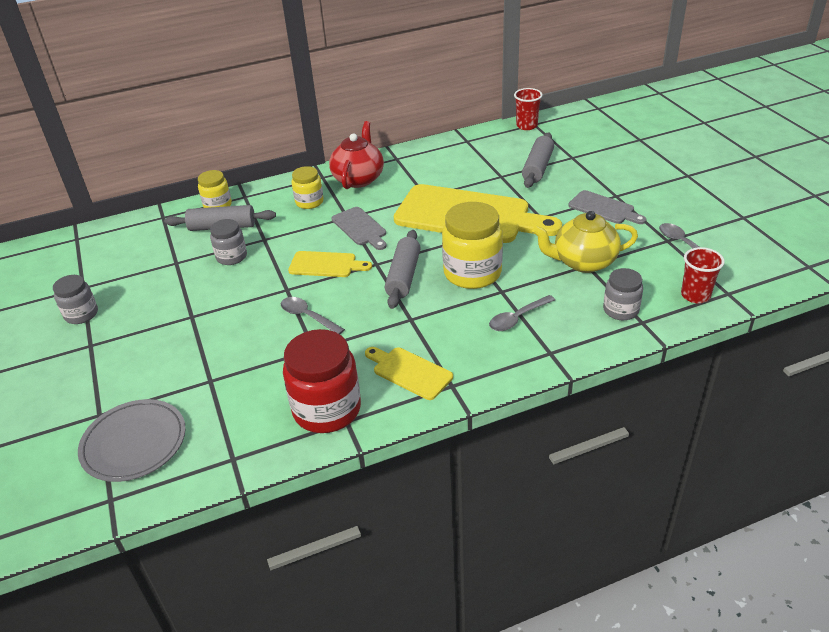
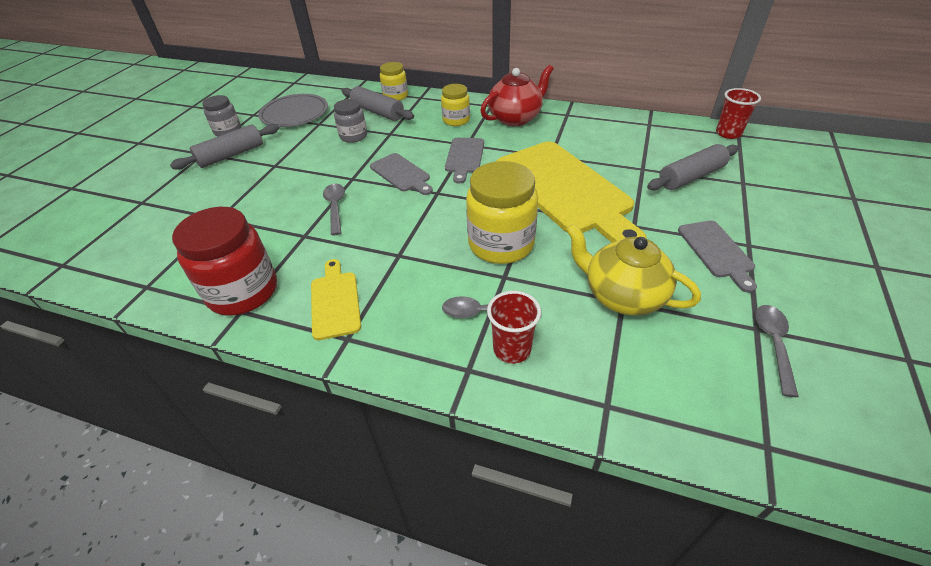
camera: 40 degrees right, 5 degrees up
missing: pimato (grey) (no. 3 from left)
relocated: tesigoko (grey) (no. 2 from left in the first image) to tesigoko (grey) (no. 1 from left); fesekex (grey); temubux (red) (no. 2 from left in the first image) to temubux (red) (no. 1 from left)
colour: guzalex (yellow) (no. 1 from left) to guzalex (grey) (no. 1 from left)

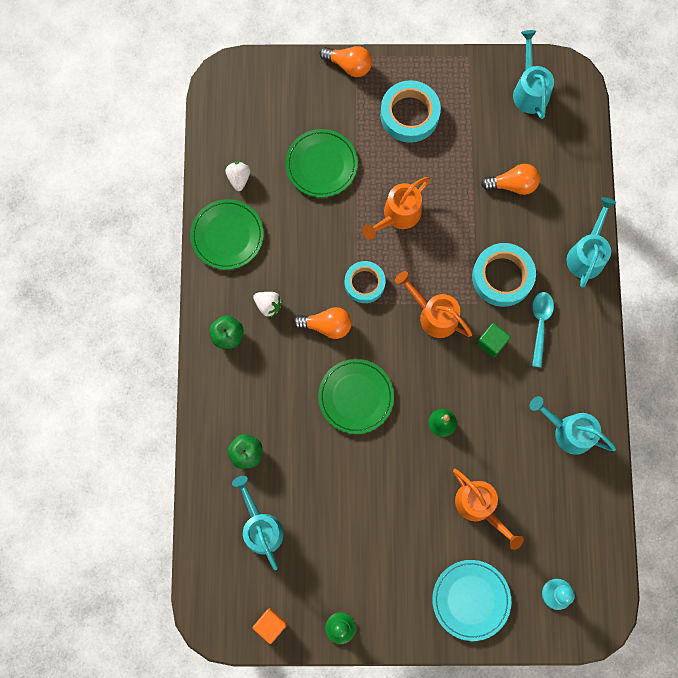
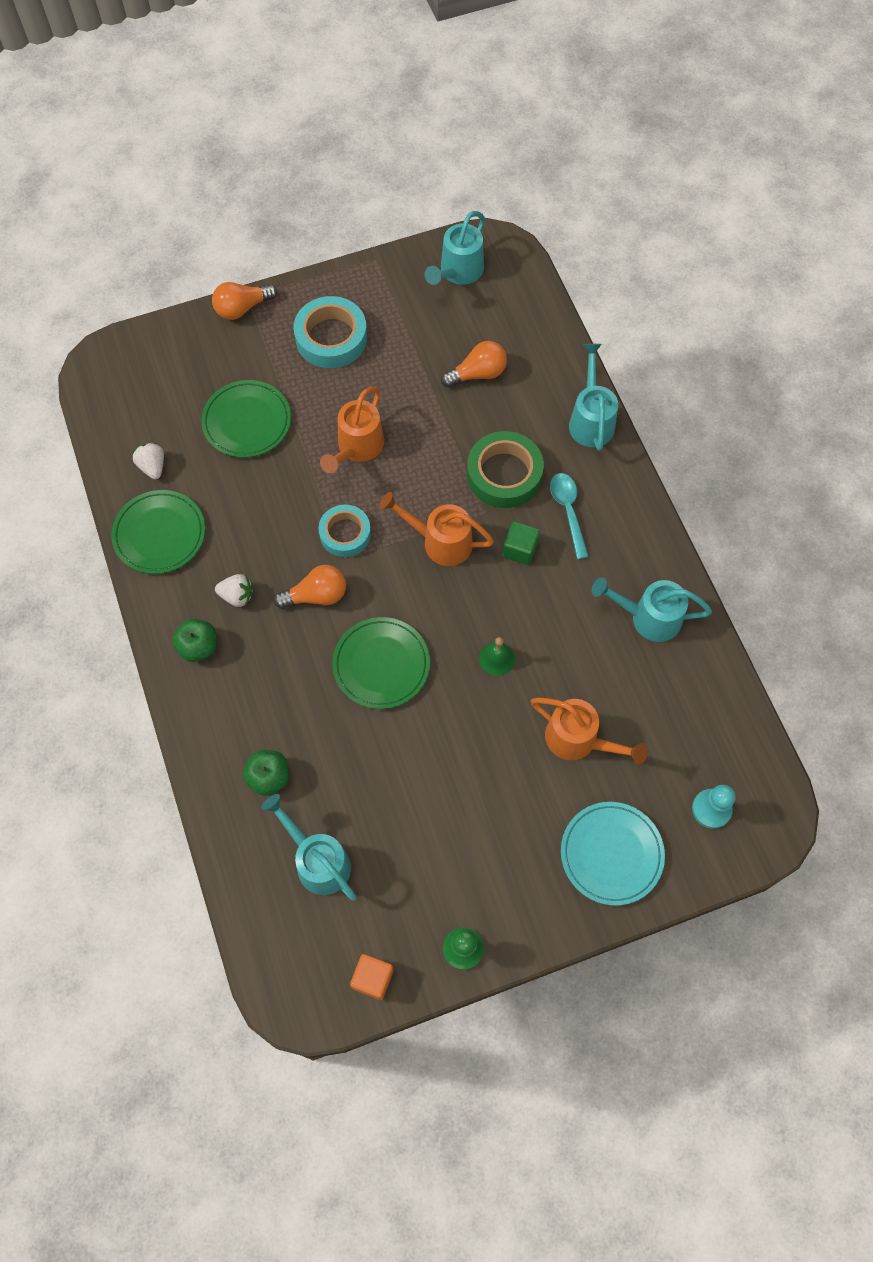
camera: 20 degrees left, 10 degrees down
colour: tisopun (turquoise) (no. 3 from left) to tisopun (green)
spun: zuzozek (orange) (no. 2 from left in the first image) 150 degrees clockwise; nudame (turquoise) (no. 2 from left) 120 degrees counterclockwise

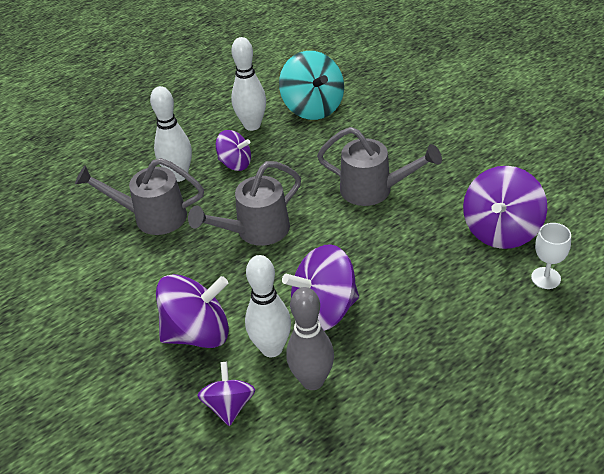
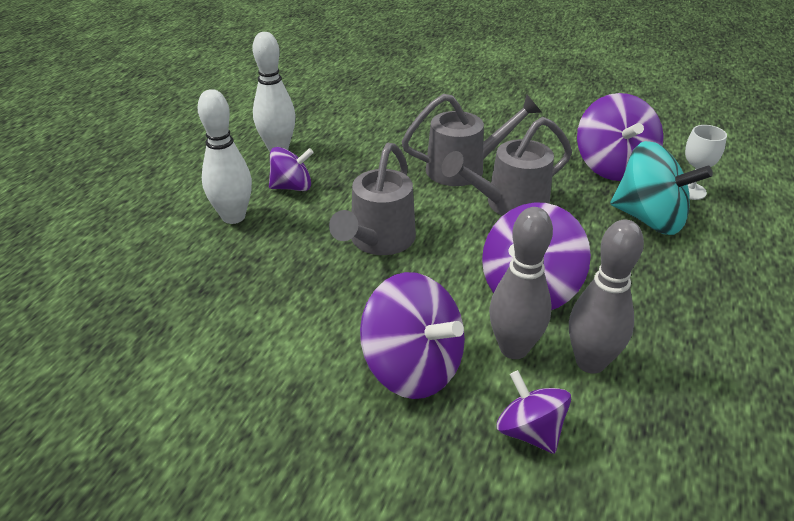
camera: 35 degrees left, 5 degrees down
relocated: nudame (grey) (no. 1 from left in the first image) to nudame (grey) (no. 3 from left); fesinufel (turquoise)
colour: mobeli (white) (no. 3 from left) to mobeli (grey) (no. 1 from left)
spun: fesinufel (purple) (no. 1 from left in the first image) 90 degrees clockwise

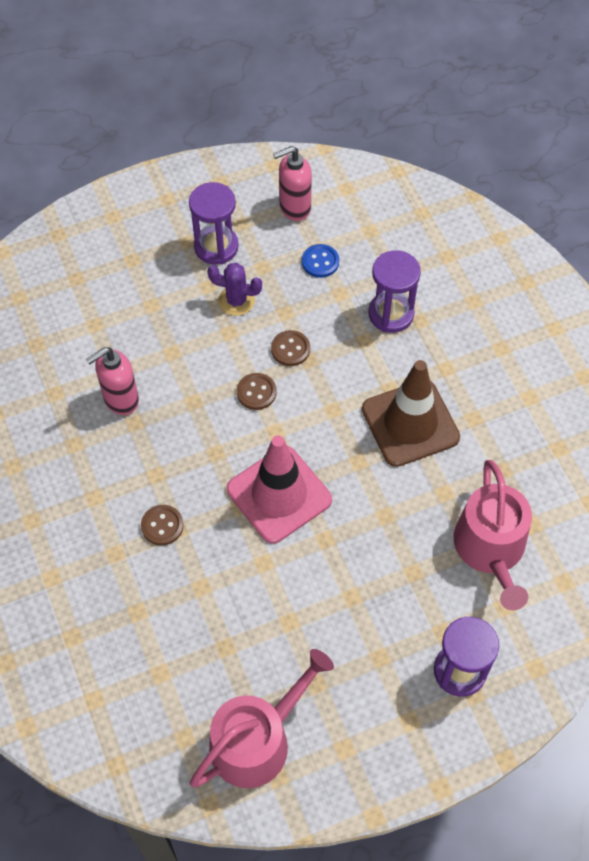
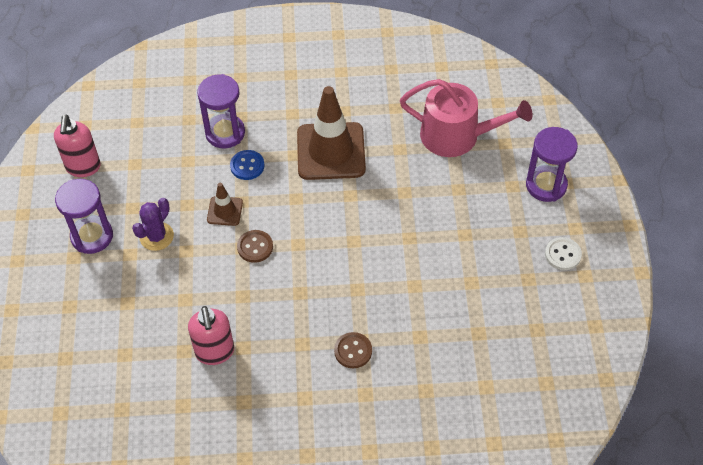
camera: 70 degrees left, 5 degrees down
missing: nudame (pink) (no. 1 from left); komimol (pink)
appeared: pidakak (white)
relocated: pidakak (blue)
exchanged: pidakak (brown) (no. 3 from left) to komimol (brown) (no. 1 from left)

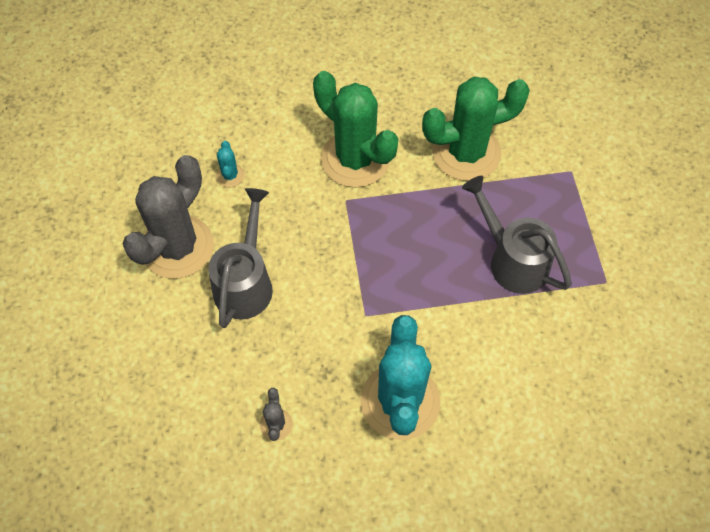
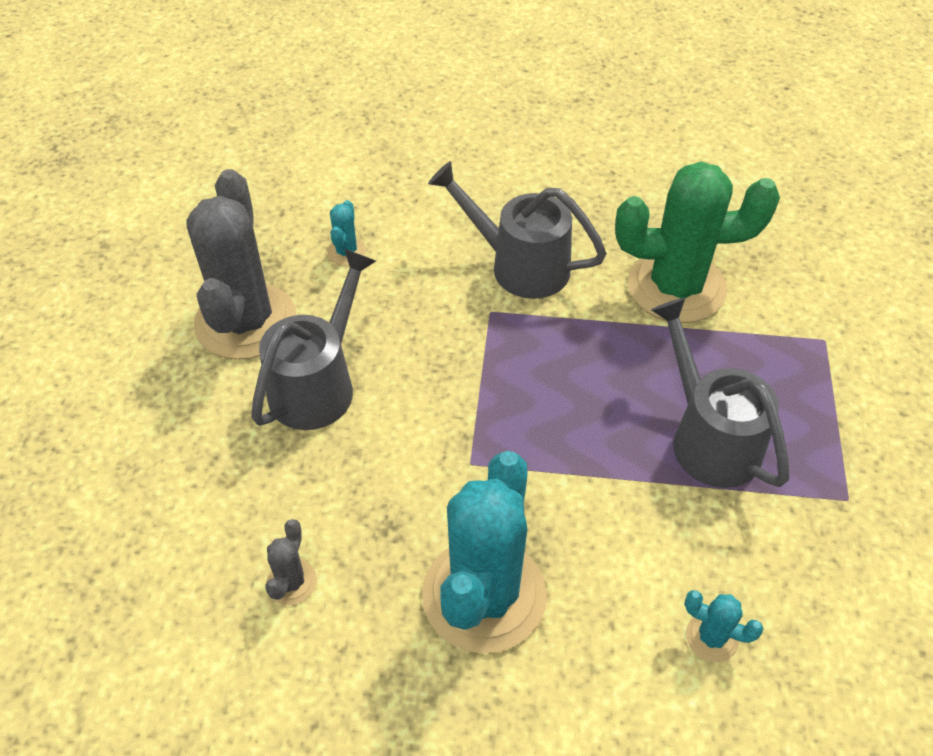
camera: 15 degrees right, 10 degrees down
appeared: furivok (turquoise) (no. 3 from left)
exchanged: furivok (green) (no. 1 from left) to nudame (grey) (no. 2 from left)
spun: furivok (grey) (no. 1 from left) 45 degrees counterclockwise

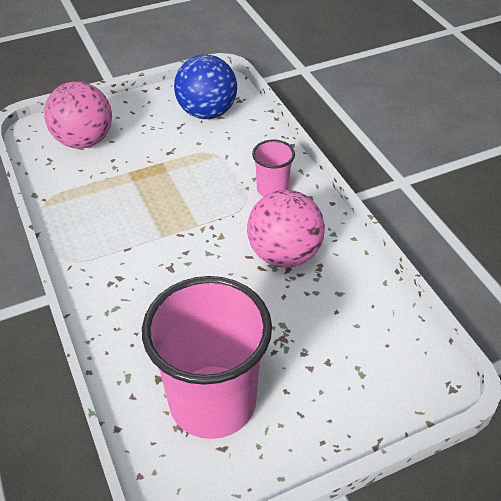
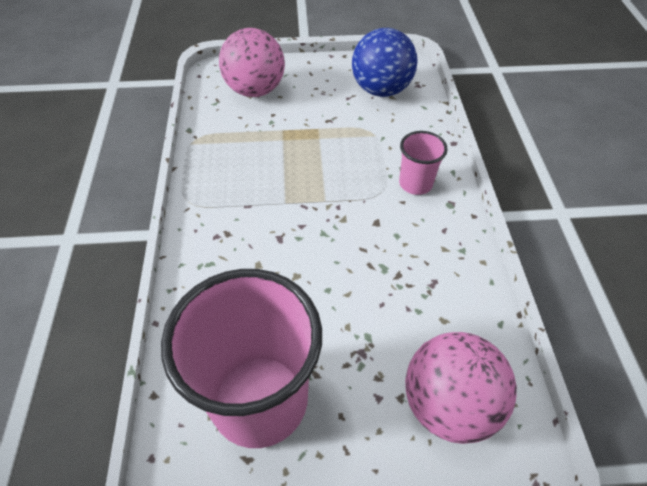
camera: 20 degrees right, 5 degrees up
relocated: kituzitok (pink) (no. 2 from left)

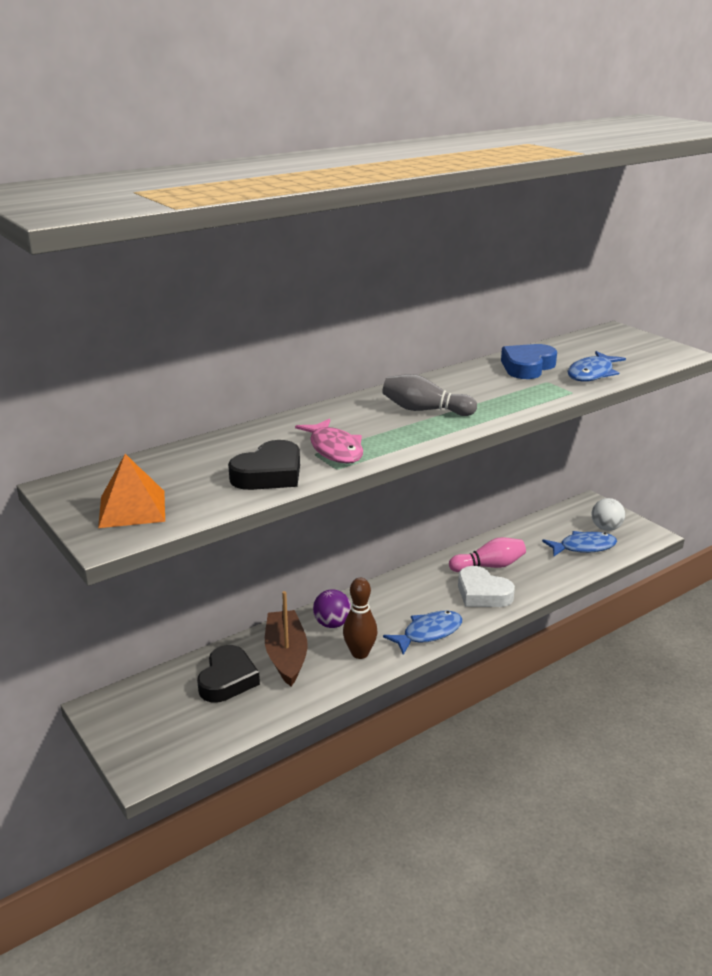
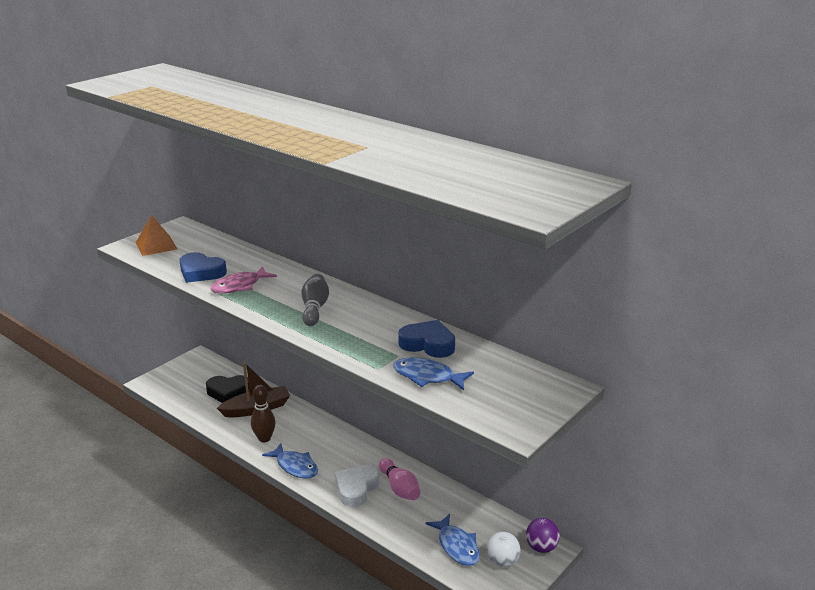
camera: 75 degrees right, 0 degrees up
relocated: kituzitok (purple)
colour: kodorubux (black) (no. 2 from left) to kodorubux (blue) (no. 1 from left)

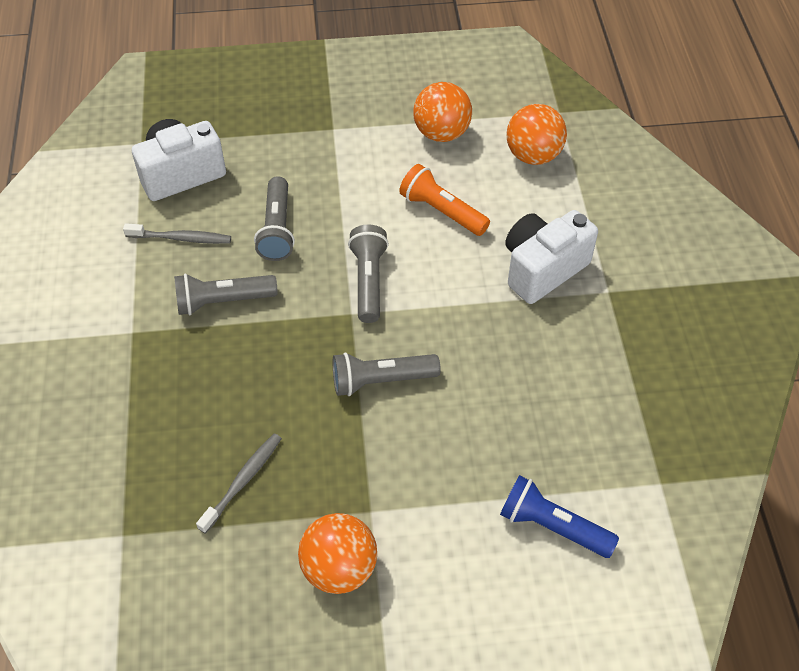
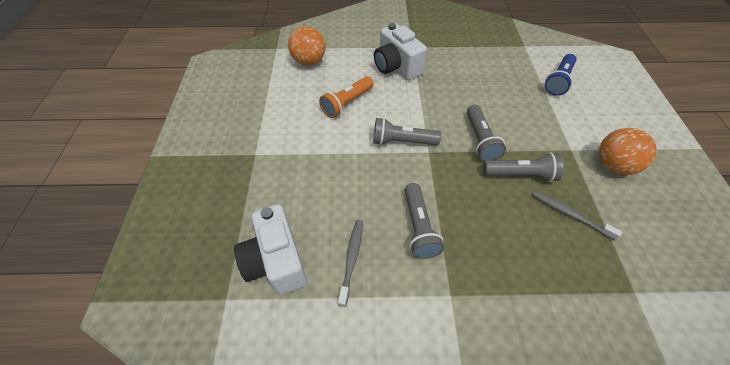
camera: 85 degrees left, 0 degrees up
missing: kituzitok (orange) (no. 2 from left)
relocated: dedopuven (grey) (no. 2 from left in the first image) to dedopuven (grey) (no. 4 from left)

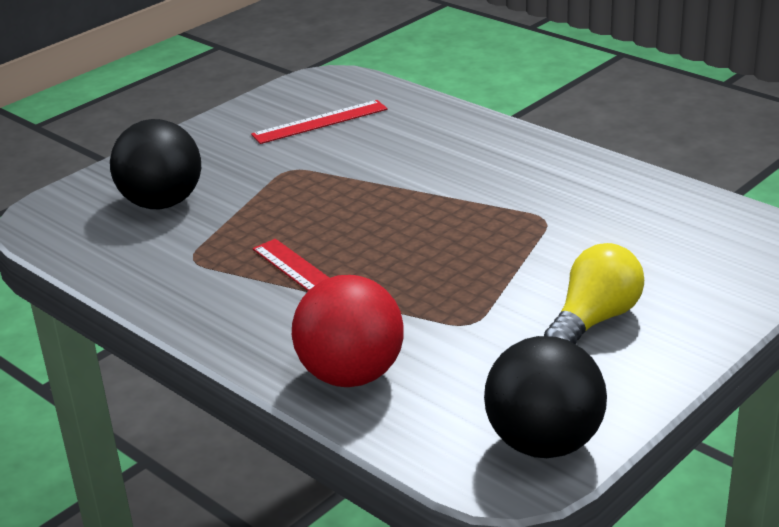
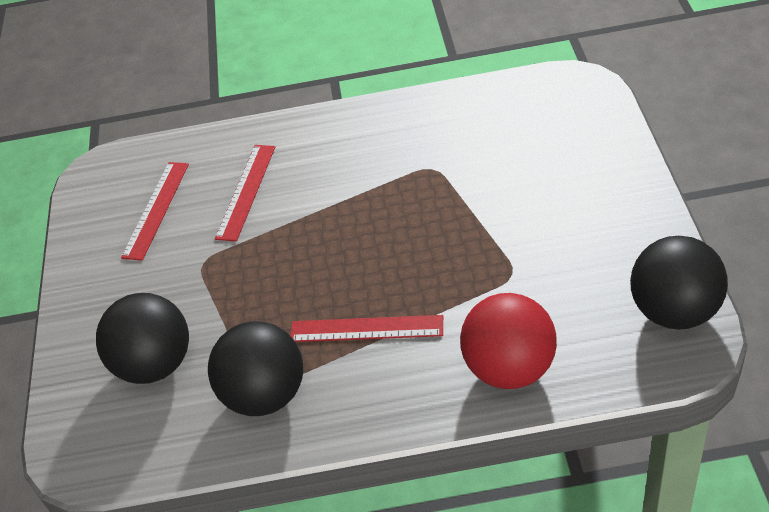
camera: 45 degrees left, 15 degrees up
missing: zuzozek (yellow)
appeared: kituzitok (black) (no. 2 from left); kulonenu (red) (no. 2 from left)

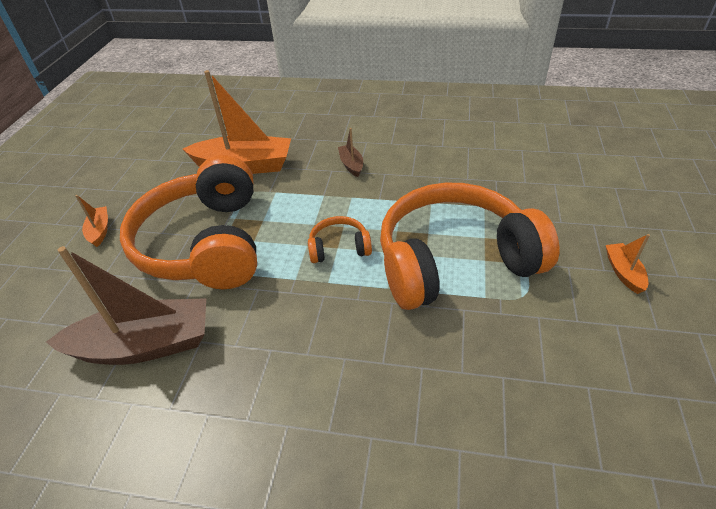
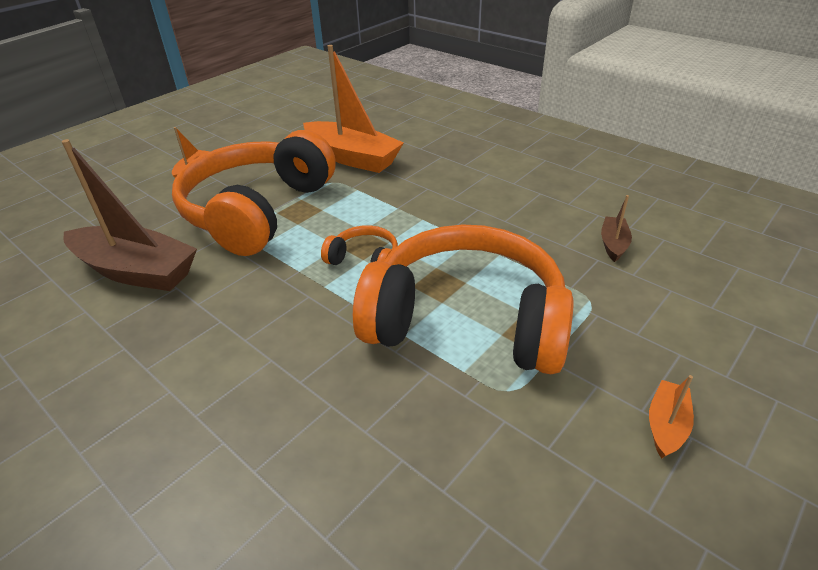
camera: 30 degrees right, 5 degrees down
relocated: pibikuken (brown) (no. 2 from left)

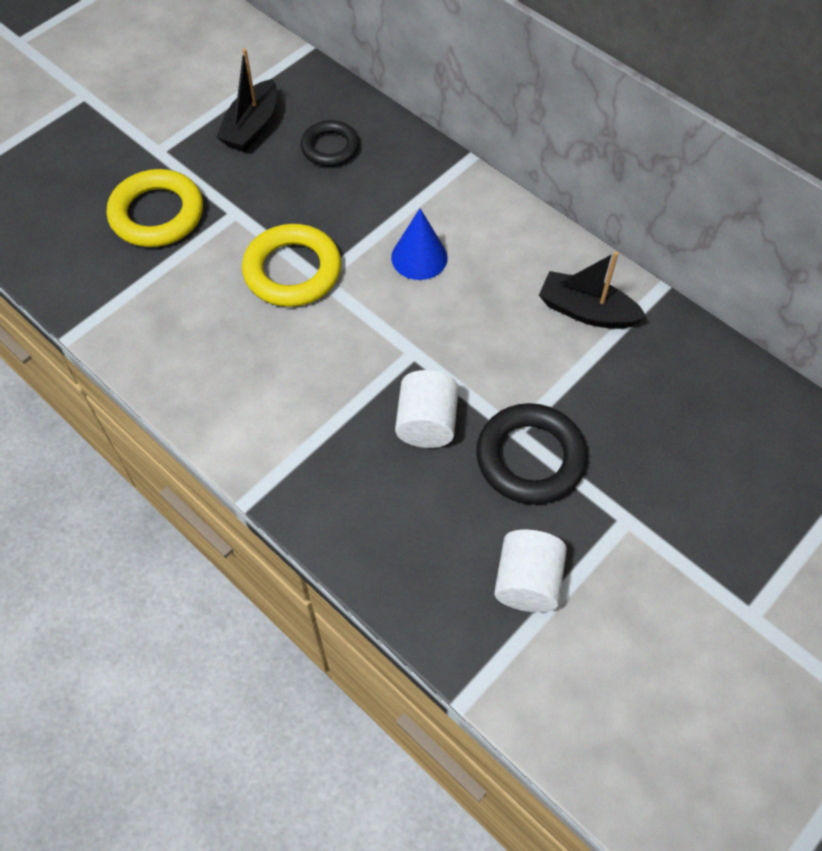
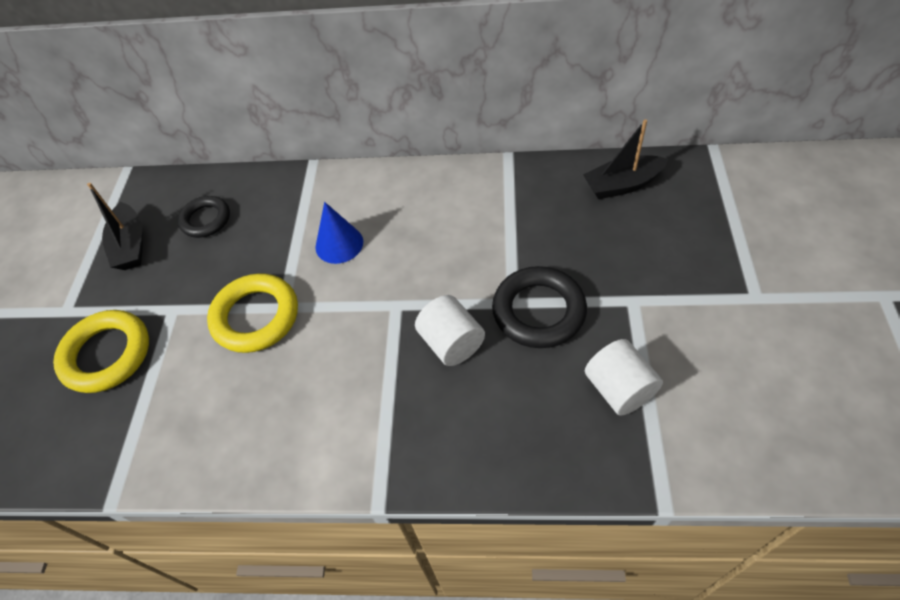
camera: 35 degrees left, 5 degrees down
relocated: pibikuken (black) (no. 2 from left)

